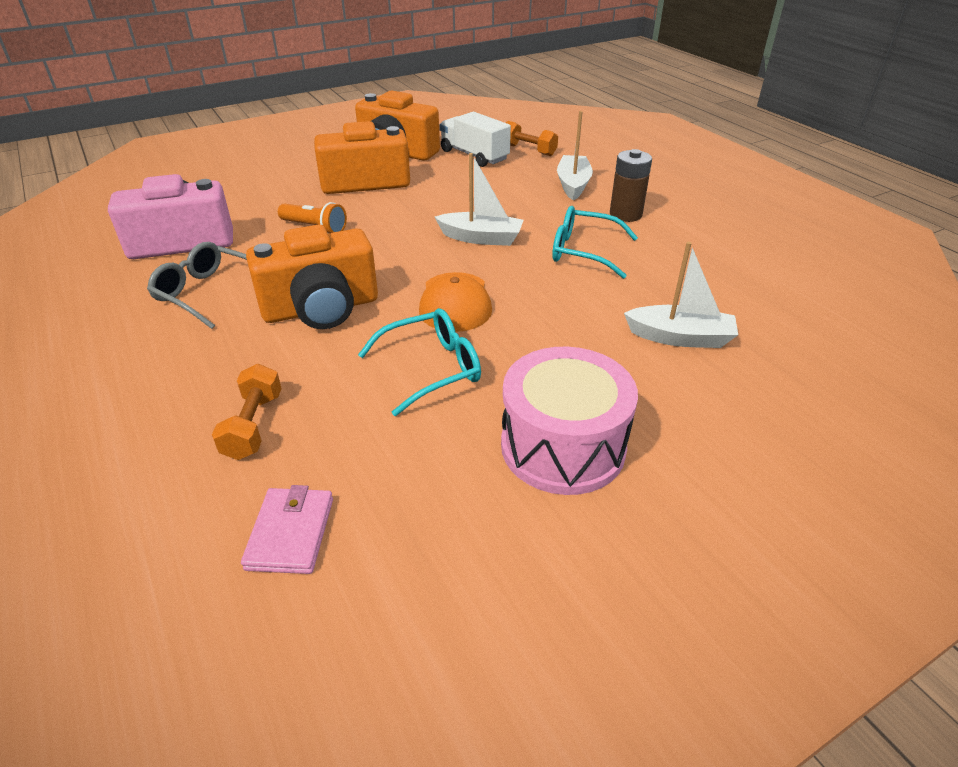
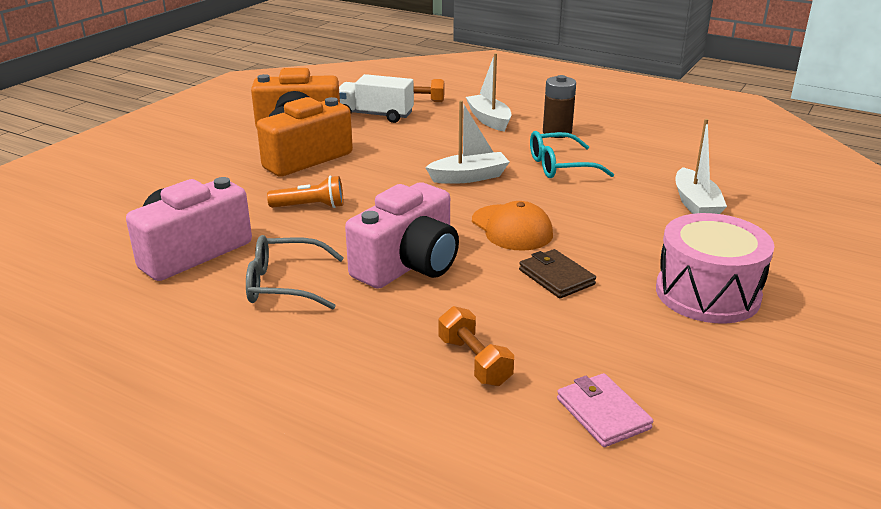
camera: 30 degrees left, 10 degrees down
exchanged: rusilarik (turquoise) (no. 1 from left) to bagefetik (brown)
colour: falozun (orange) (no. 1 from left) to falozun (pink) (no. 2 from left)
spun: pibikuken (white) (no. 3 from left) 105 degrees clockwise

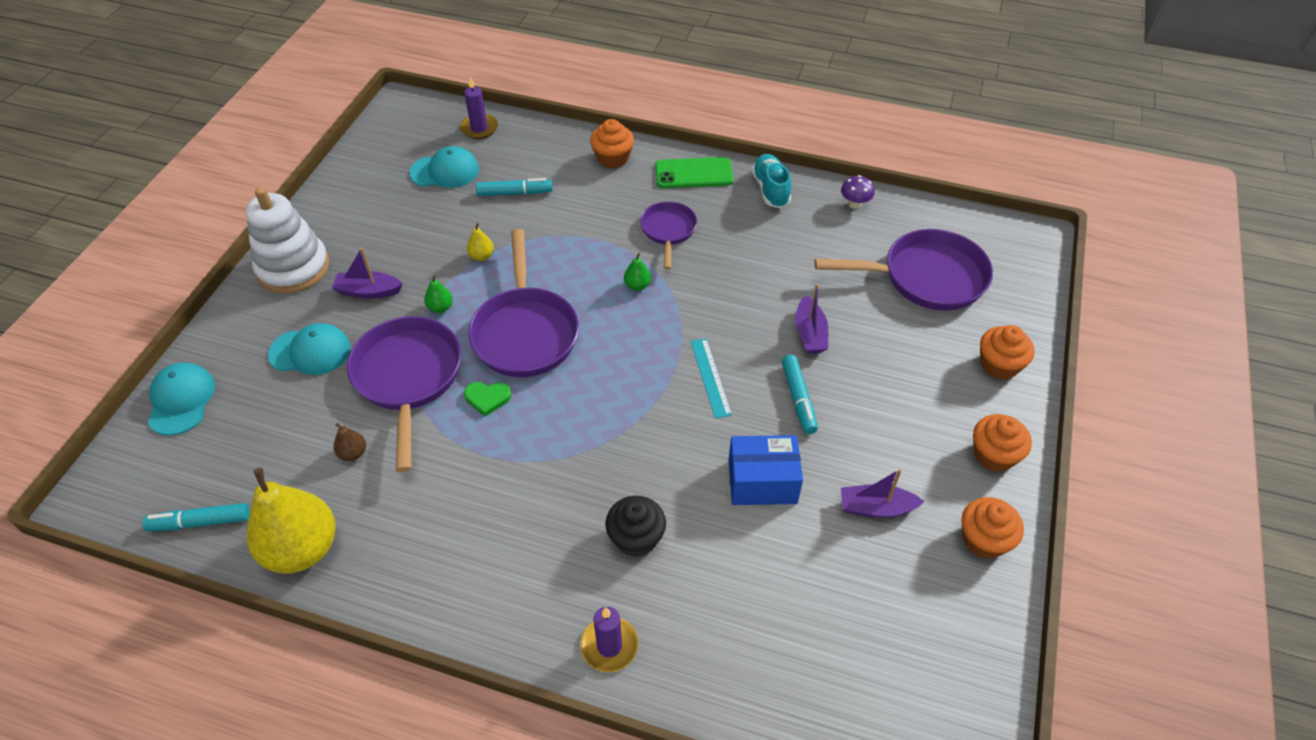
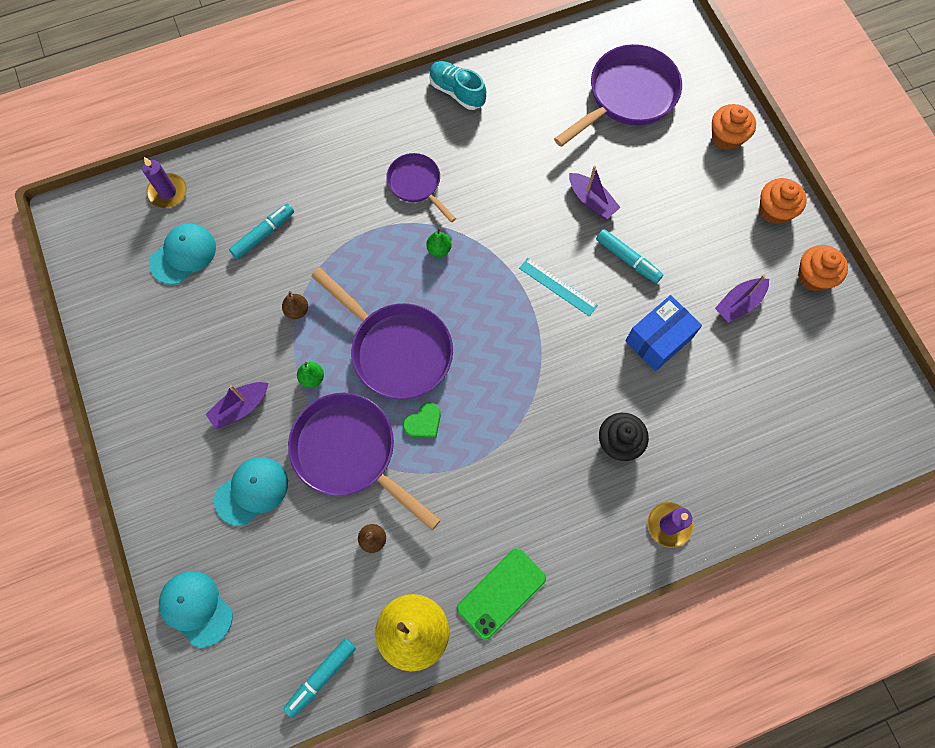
camera: 40 degrees left, 20 degrees up
missing: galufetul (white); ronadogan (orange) (no. 1 from left); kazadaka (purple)
relocated: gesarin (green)
colour: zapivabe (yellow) (no. 2 from left) to zapivabe (brown) (no. 1 from left)

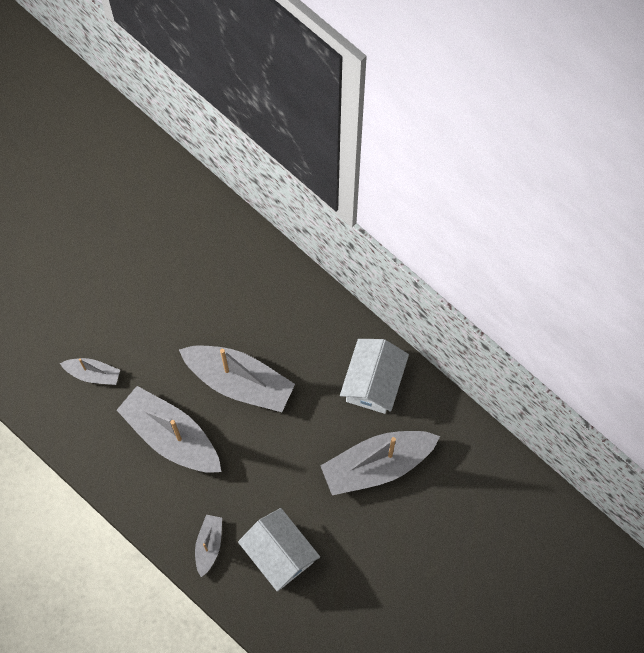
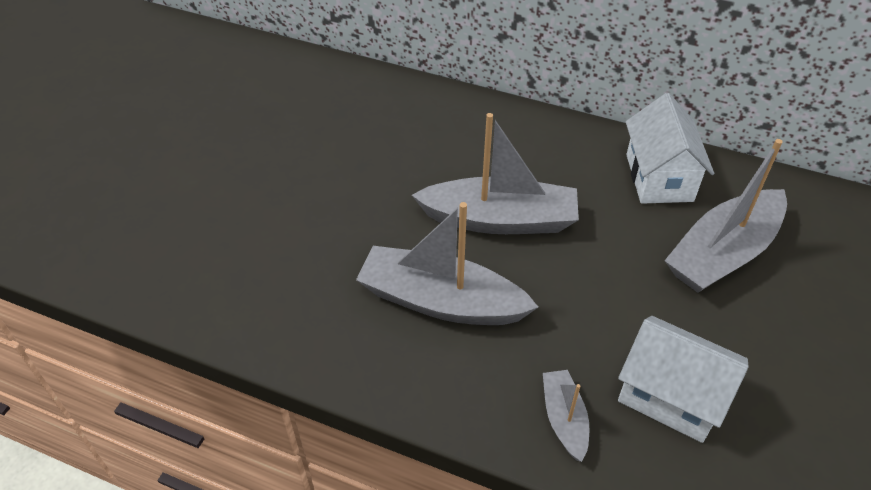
camera: 20 degrees left, 25 degrees down
missing: pibikuken (grey) (no. 1 from left)

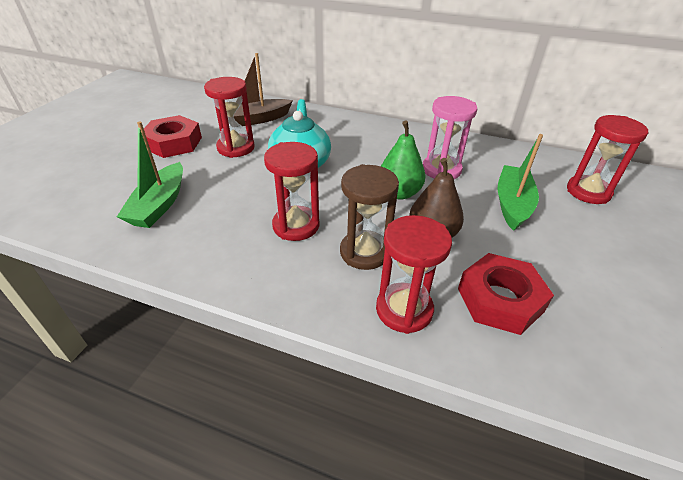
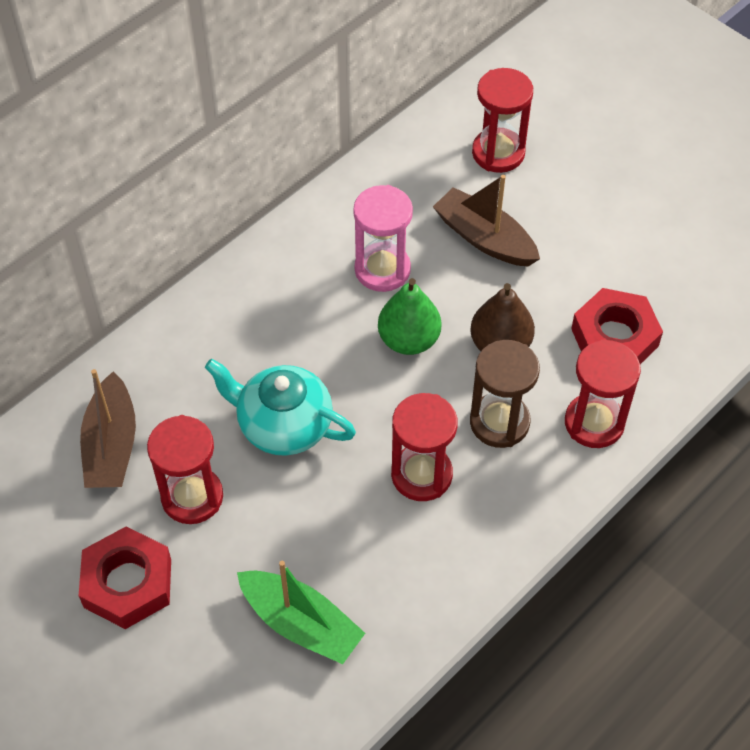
camera: 65 degrees left, 15 degrees up
colour: pibikuken (green) (no. 2 from left) to pibikuken (brown) (no. 2 from left)

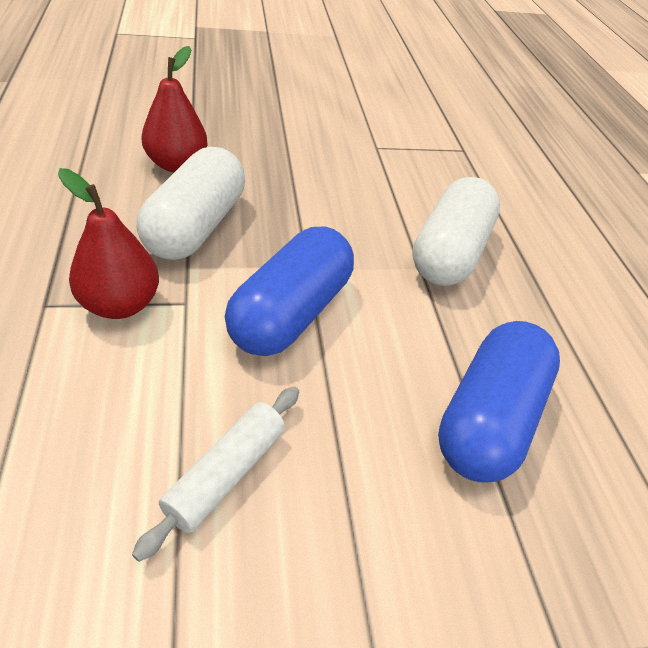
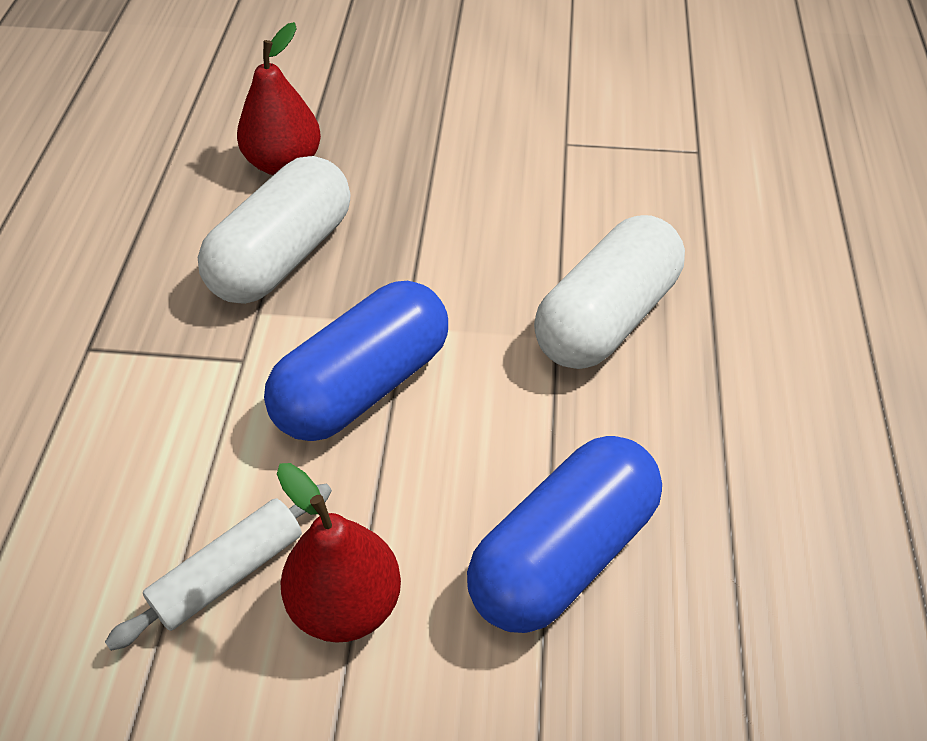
camera: 20 degrees right, 5 degrees up
relocated: zapivabe (red) (no. 1 from left in the first image) to zapivabe (red) (no. 2 from left)

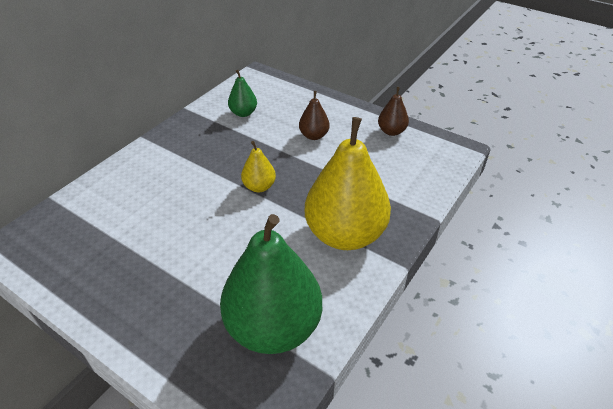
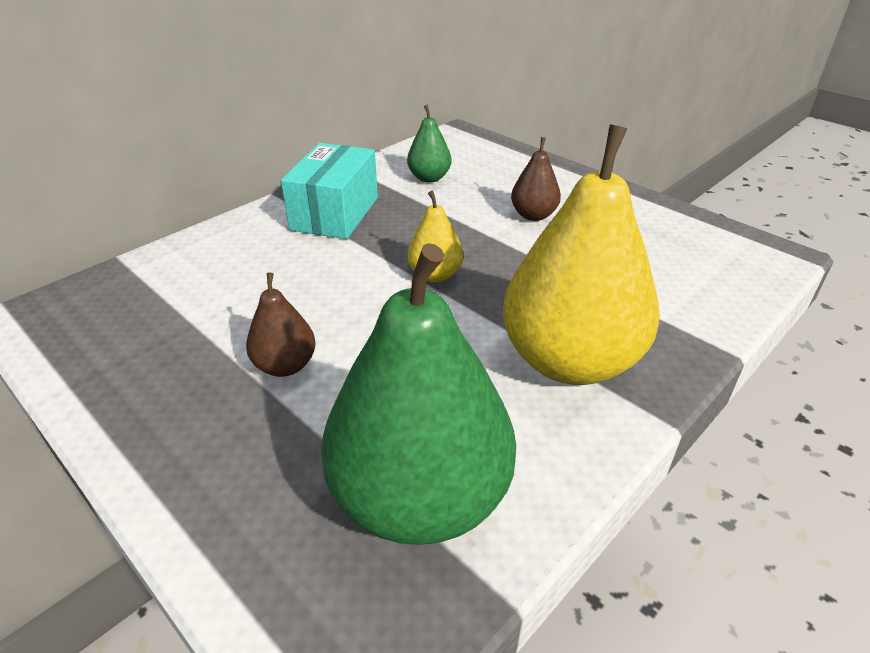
camera: 10 degrees right, 5 degrees down
appeared: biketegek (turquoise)
relocated: zapivabe (brown) (no. 2 from left in the first image) to zapivabe (brown) (no. 1 from left)

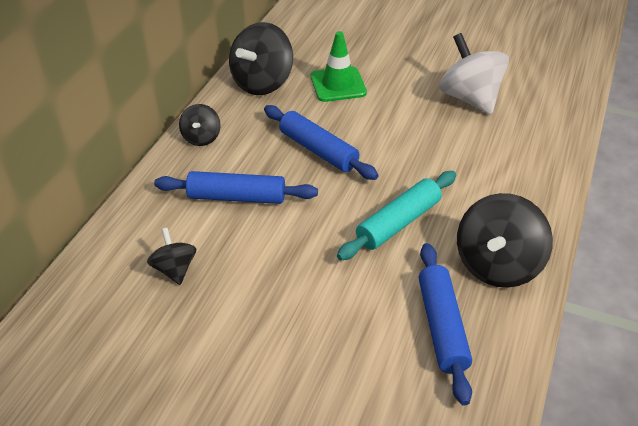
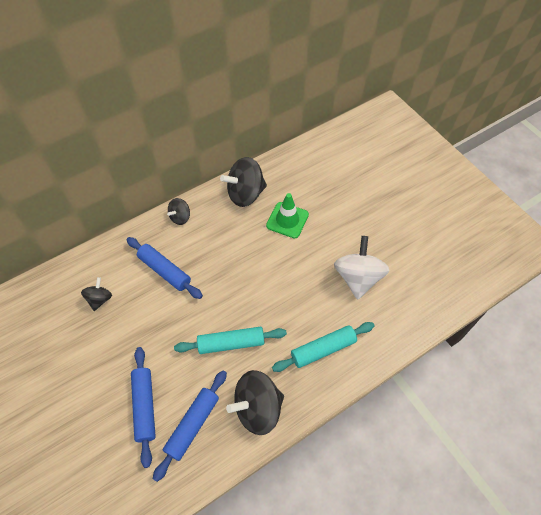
camera: 35 degrees right, 15 degrees up
appeared: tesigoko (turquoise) (no. 2 from left)
relocated: tesigoko (blue) (no. 2 from left in the first image) to tesigoko (blue) (no. 1 from left)

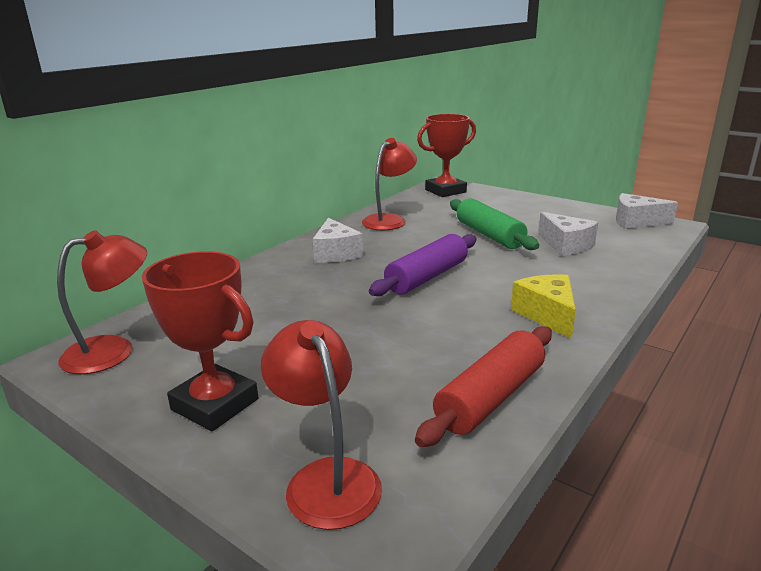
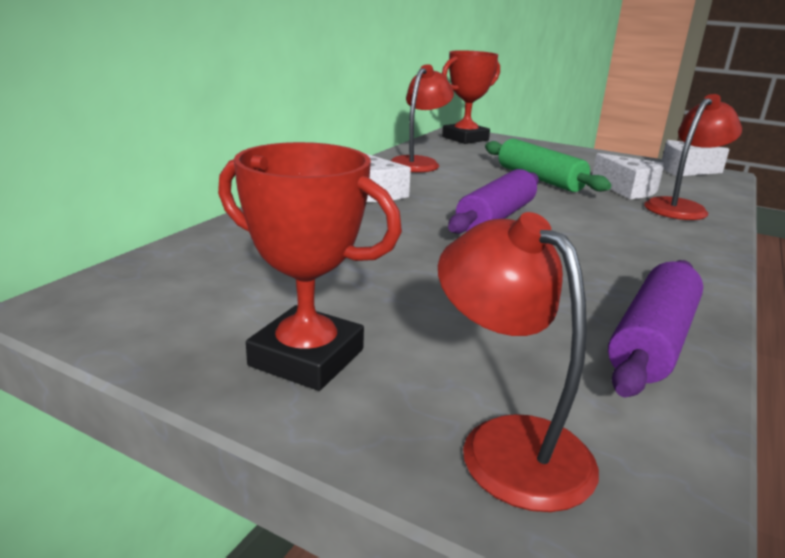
camera: 10 degrees left, 0 degrees up
missing: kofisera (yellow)
relocated: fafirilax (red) (no. 1 from left in the first image) to fafirilax (red) (no. 3 from left)
colour: tesigoko (red) to tesigoko (purple) (no. 2 from left)

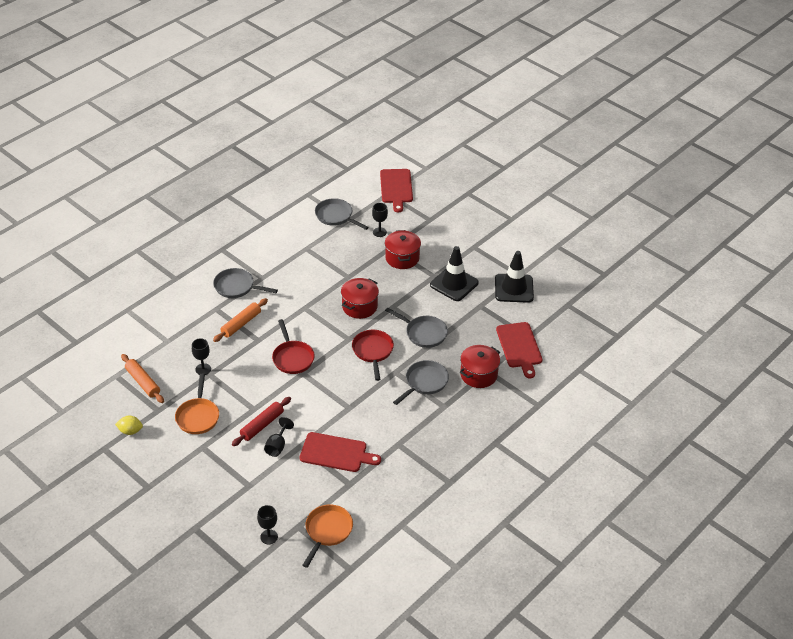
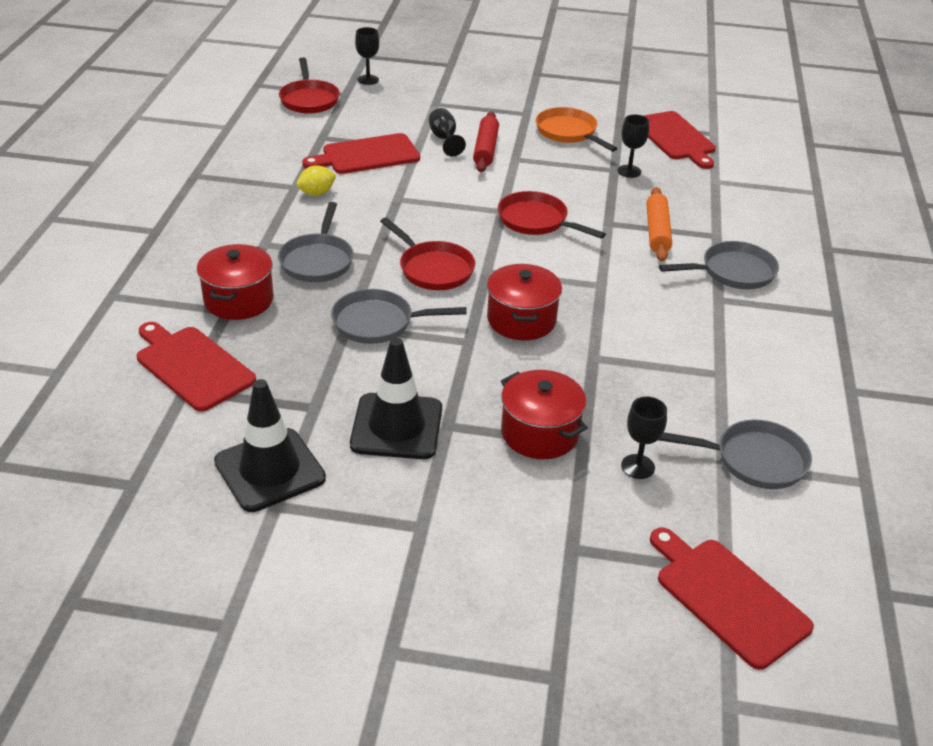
camera: 145 degrees right, 5 degrees down
relocated: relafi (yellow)
exchanged: tesigoko (orange) (no. 1 from left) to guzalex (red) (no. 3 from left)
colour: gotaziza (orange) (no. 2 from left) to gotaziza (red) (no. 1 from left)

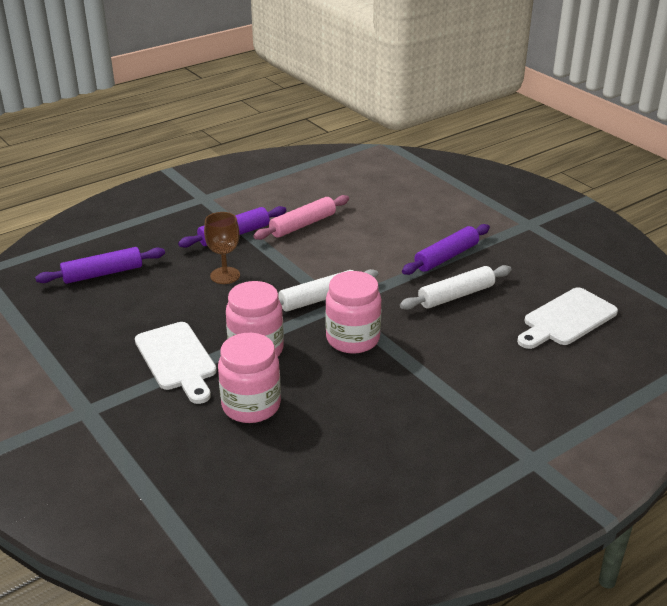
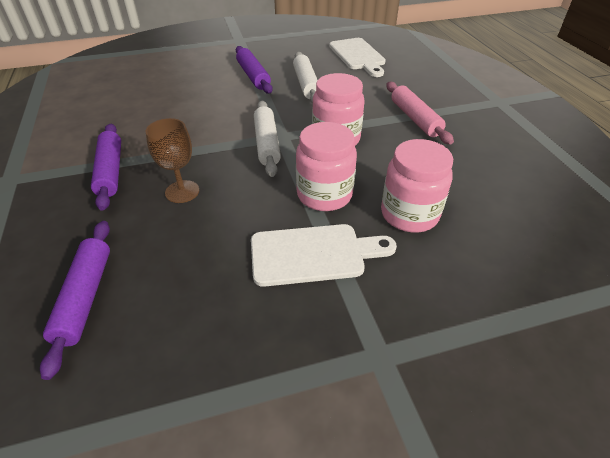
camera: 70 degrees left, 10 degrees up
relocated: tesigoko (pink)

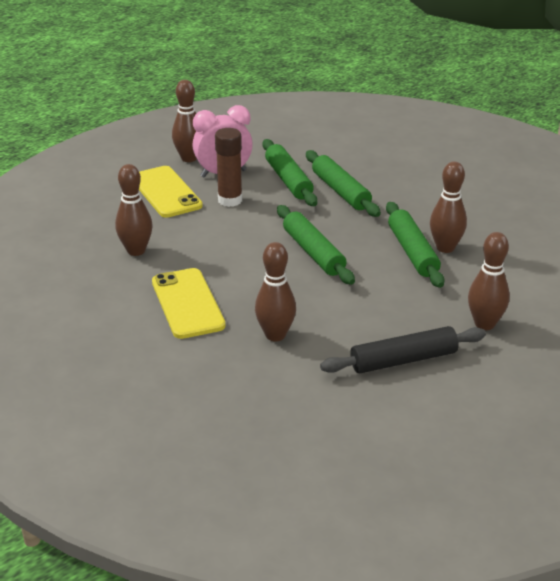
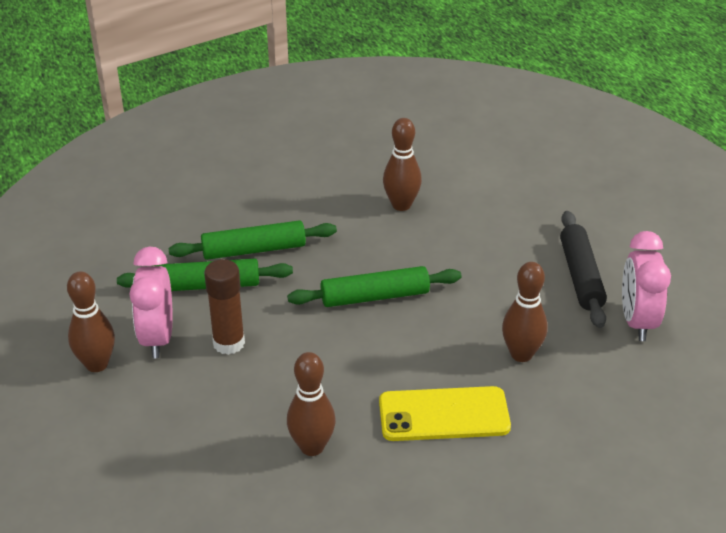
camera: 75 degrees left, 5 degrees up
missing: gesarin (yellow) (no. 1 from left); tesigoko (green) (no. 4 from left); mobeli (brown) (no. 5 from left)
appeared: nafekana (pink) (no. 2 from left)

